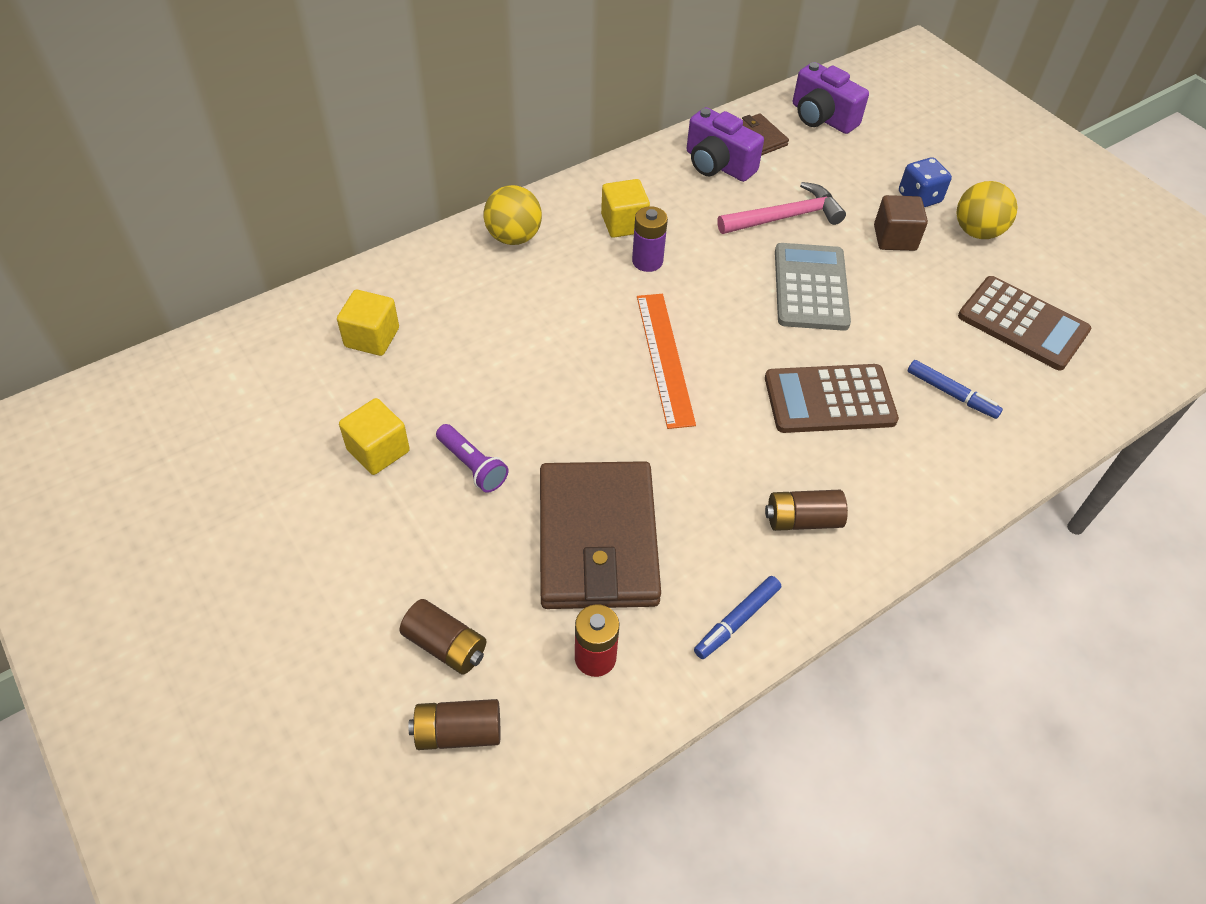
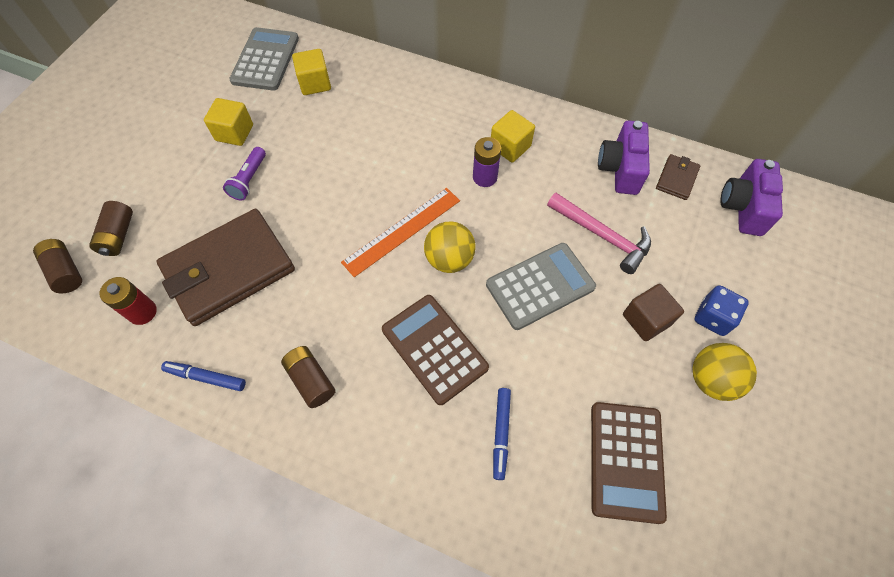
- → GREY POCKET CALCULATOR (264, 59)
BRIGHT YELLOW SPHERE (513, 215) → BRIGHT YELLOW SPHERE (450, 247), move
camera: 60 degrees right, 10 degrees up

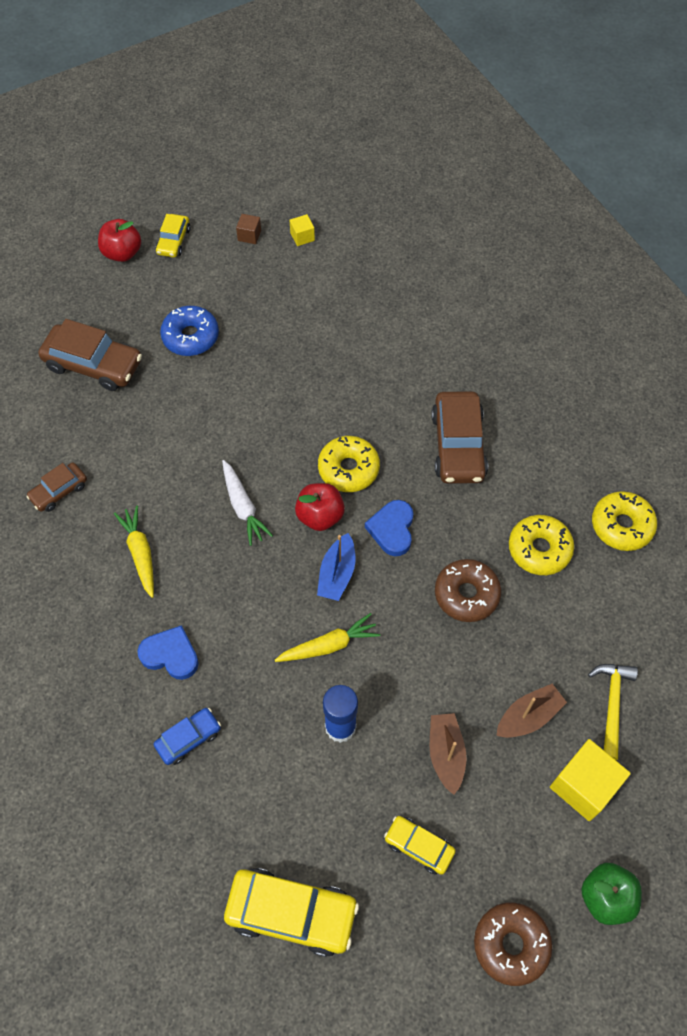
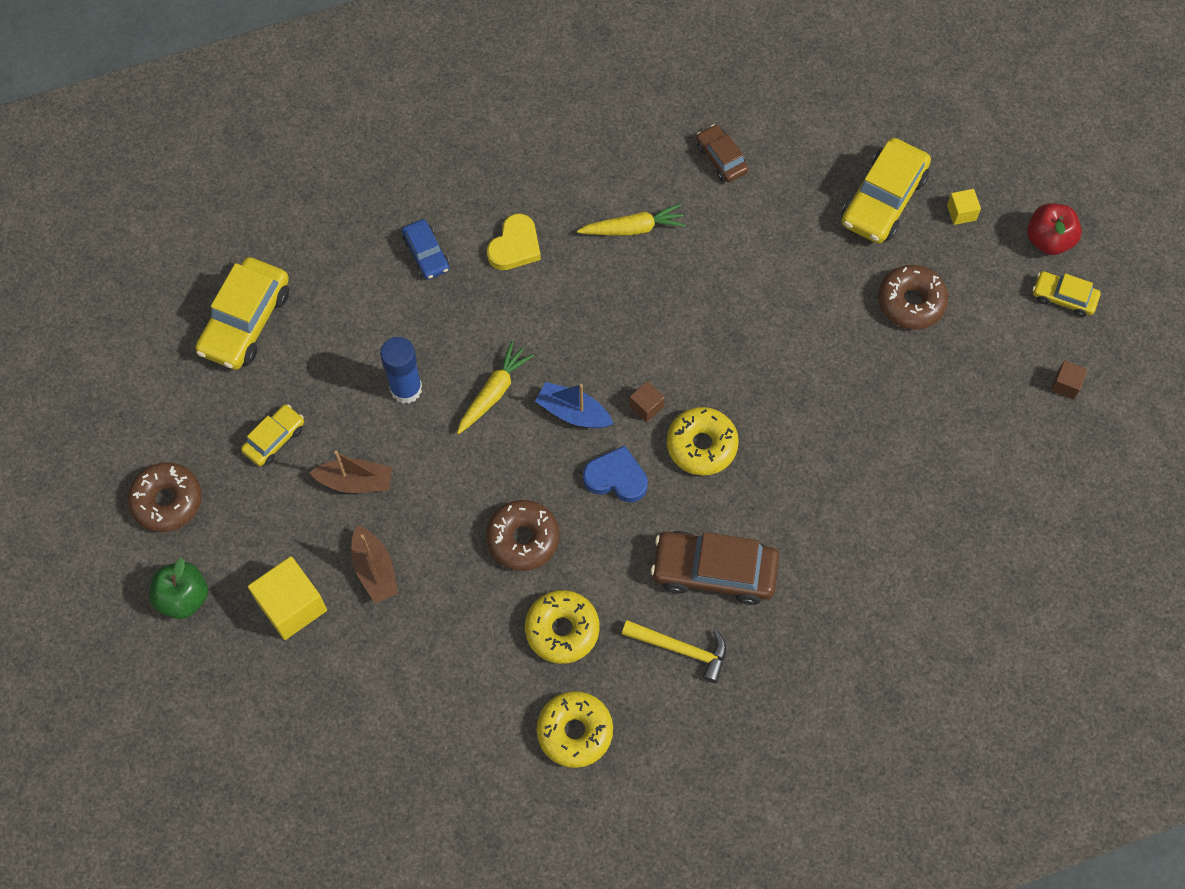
BRIGHT YELLOW CARROT (327, 637) → BRIGHT YELLOW CARROT (495, 387), 135 degrees counterclockwise
ROYAL BLUE HEART SHAPE (168, 652) → BRIGHT YELLOW HEART SHAPE (514, 242)
BRIGHT YELLOW CARPENTER'S HAMMER (613, 712) → BRIGHT YELLOW CARPENTER'S HAMMER (674, 651), move
SCARLET TOY APPLE (320, 507) → RUSSET BLOCK (647, 401)
RUSSET AUTOMOBILE (90, 355) → BRIGHT YELLOW AUTOMOBILE (886, 190)
ROYAL BLUE DONUT (189, 331) → RUSSET DONUT (913, 297)
BRIGHT YELLOW BLOCK (302, 230) → BRIGHT YELLOW BLOCK (964, 207), move
SNOW-WHITE CARROT (247, 503) → -
camera: 100 degrees right, 5 degrees up

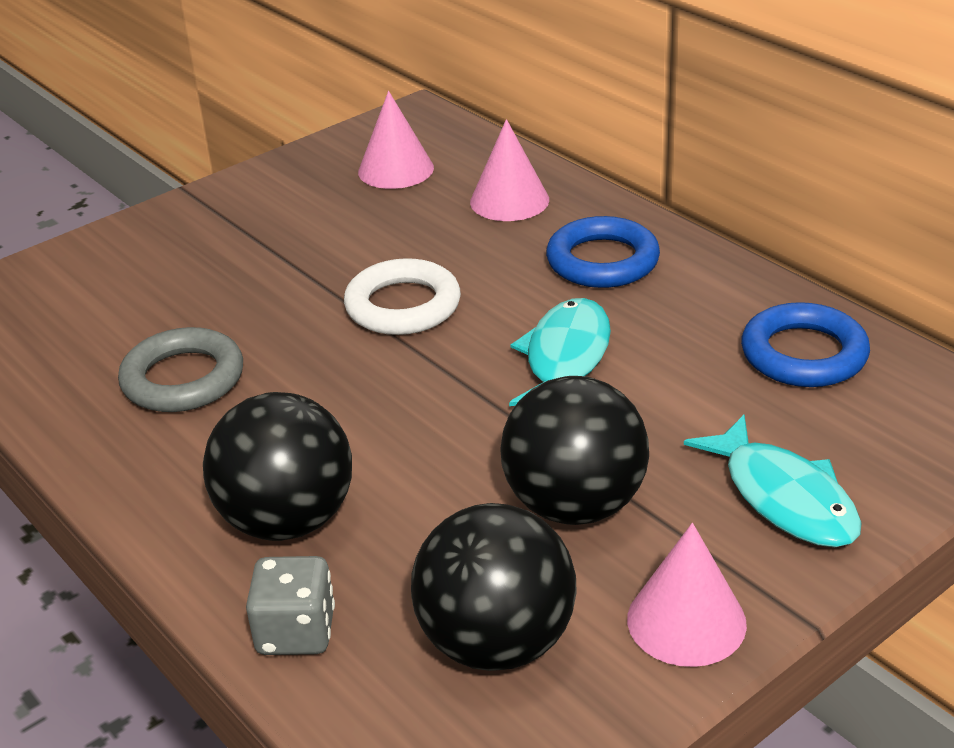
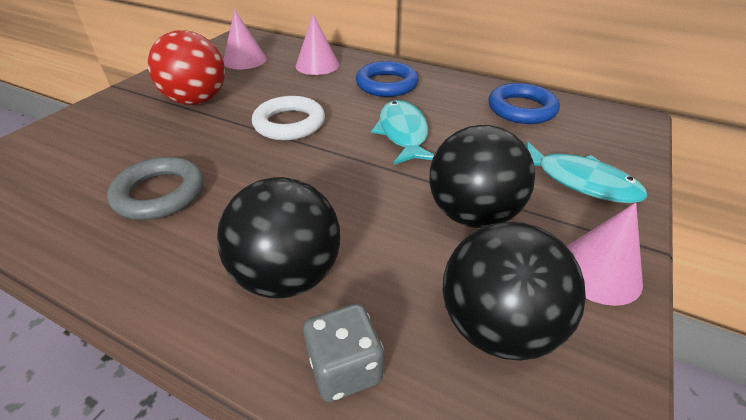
- → SCARLET SPHERE (186, 67)
camera: 25 degrees left, 5 degrees up

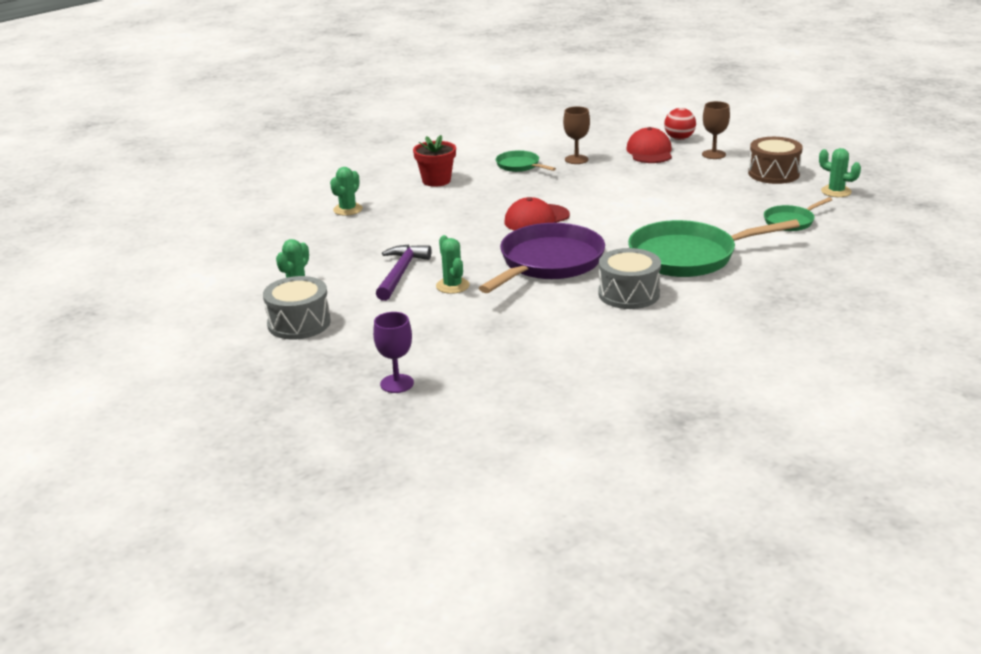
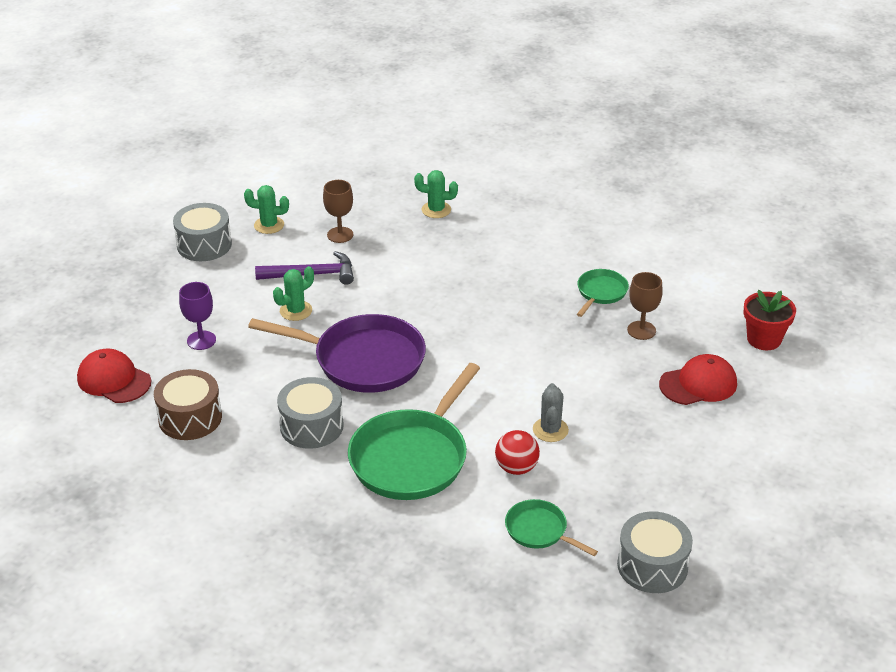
SCARLET BASEBALL CAP (537, 214) → SCARLET BASEBALL CAP (114, 376), move
RUSSET SNARE DRUM (775, 160) → RUSSET SNARE DRUM (188, 404), move
PURPLE WINE GLASS (393, 352) → PURPLE WINE GLASS (197, 316), move
RUSSET WINE GLASS (716, 130) → RUSSET WINE GLASS (338, 211), move
GREEN PAN (714, 248) → GREEN PAN (414, 431), 120 degrees counterclockwise
SCARLET SPHERE (680, 124) → SCARLET SPHERE (517, 452), move
- → GREY CACTUS (551, 412)
GREEN CACTUS (840, 172) → GREY SNARE DRUM (655, 552)
SCARLET FLOWER POT (434, 161) → SCARLET FLOWER POT (770, 320), move
camera: 70 degrees right, 10 degrees up

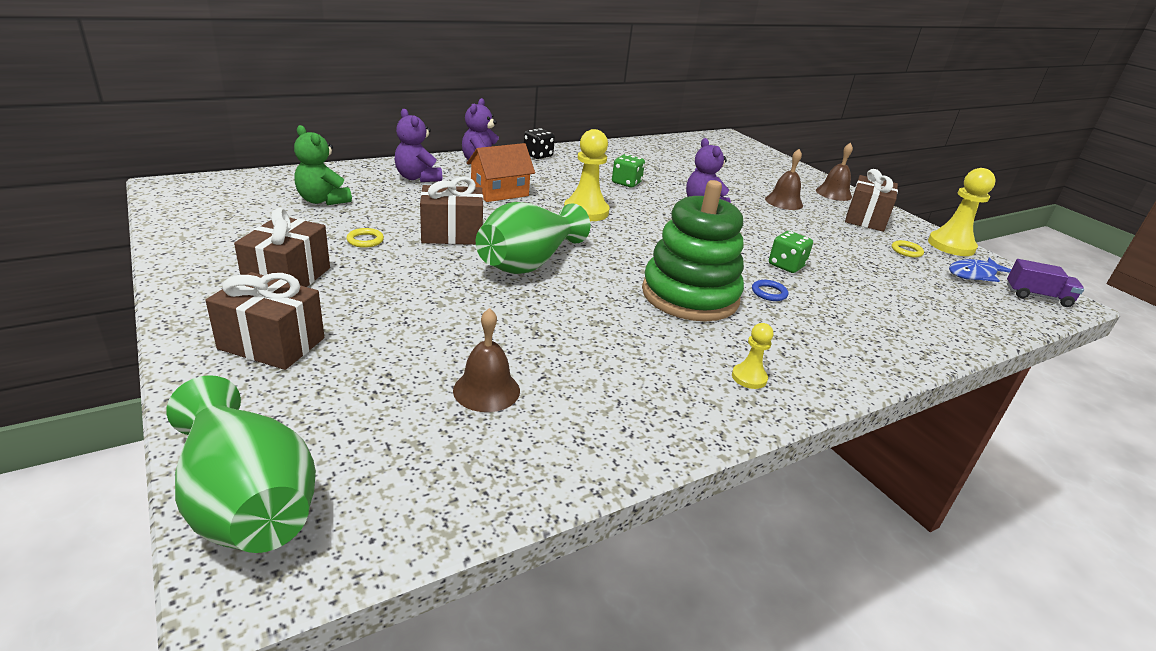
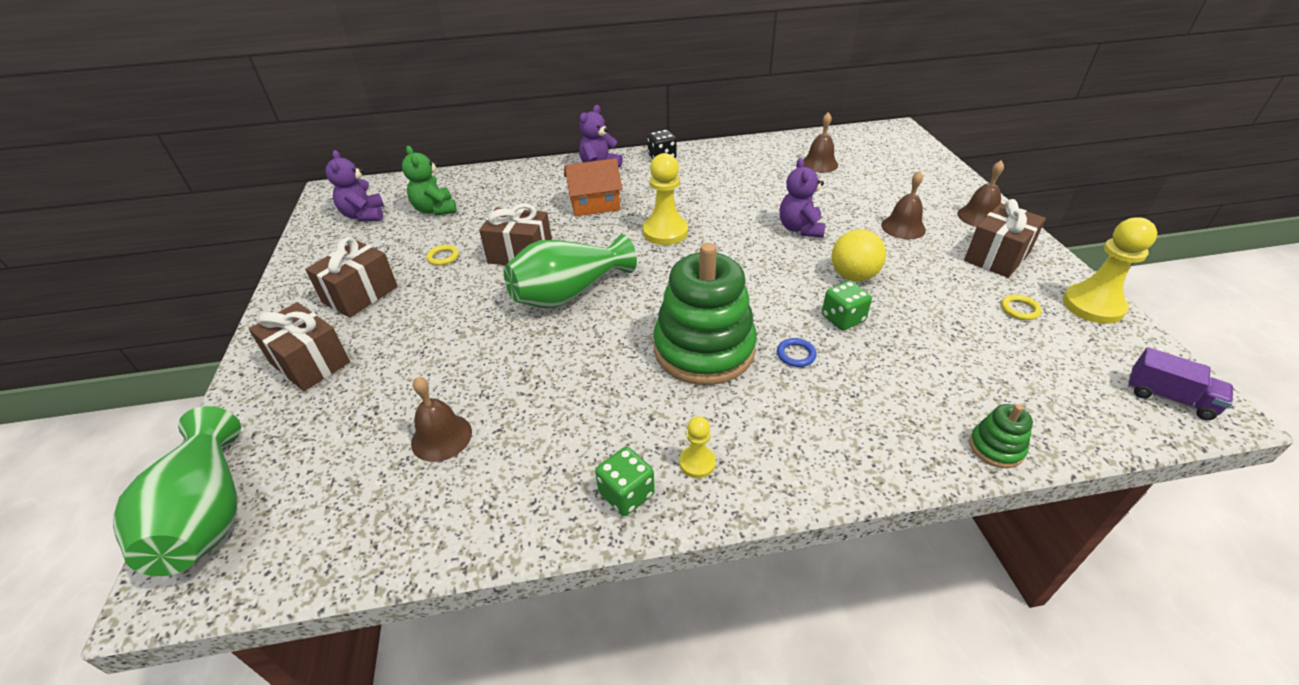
PURPLE TEDDY (418, 145) → PURPLE TEDDY (354, 186), move
GREEN GAME DIE (628, 171) → GREEN GAME DIE (625, 481), move
- → RUSSET HAND BELL (820, 142)
- → BRIGHT YELLOW SPHERE (858, 255)
- → GREEN RING STACKER (1001, 436)
ROYAL BLUE TOY FISH (980, 270) → -
camera: 25 degrees right, 10 degrees up

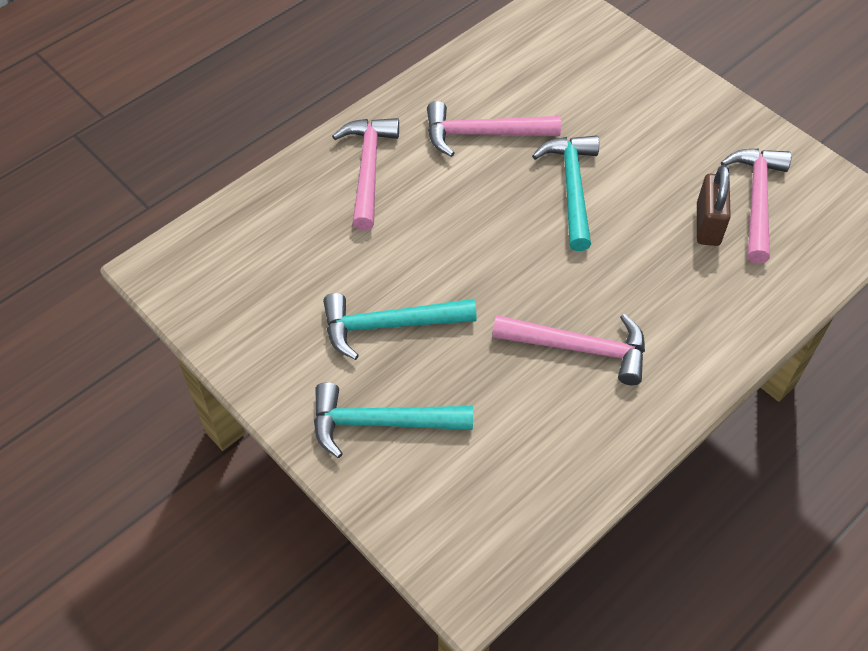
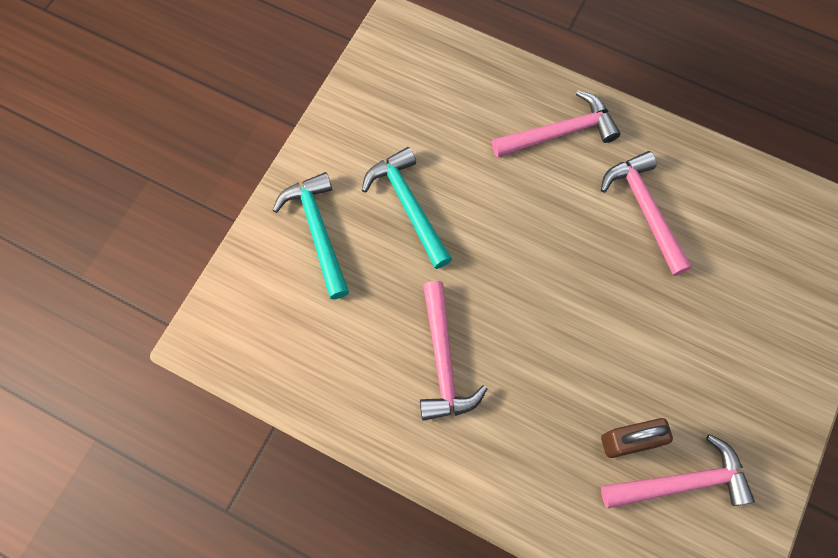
AQUA CARPENTER'S HAMMER (565, 193) → -
camera: 70 degrees right, 15 degrees up

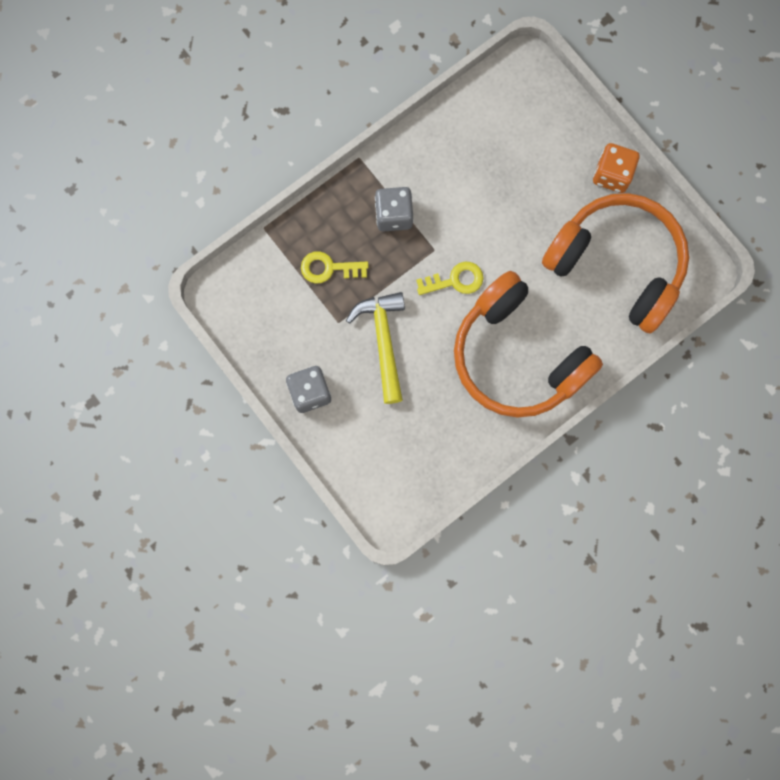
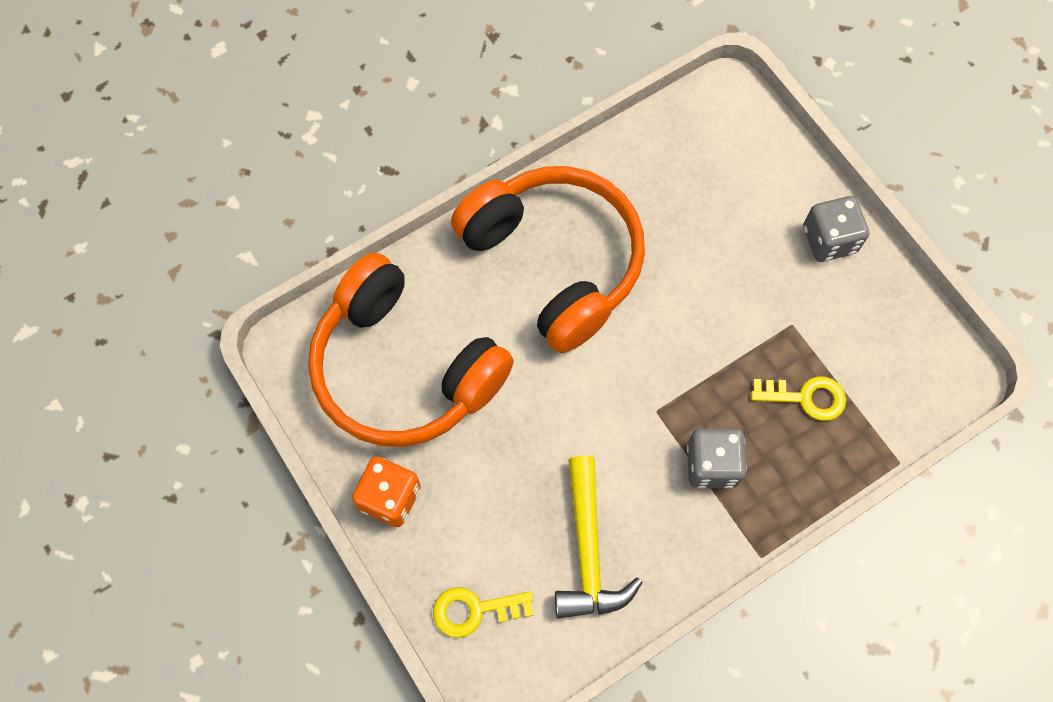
BRIGHT YELLOW KEY (450, 278) → BRIGHT YELLOW KEY (483, 612), move
BRIGHT YELLOW CARPENTER'S HAMMER (375, 348) → BRIGHT YELLOW CARPENTER'S HAMMER (599, 537), move
camera: 175 degrees left, 10 degrees down

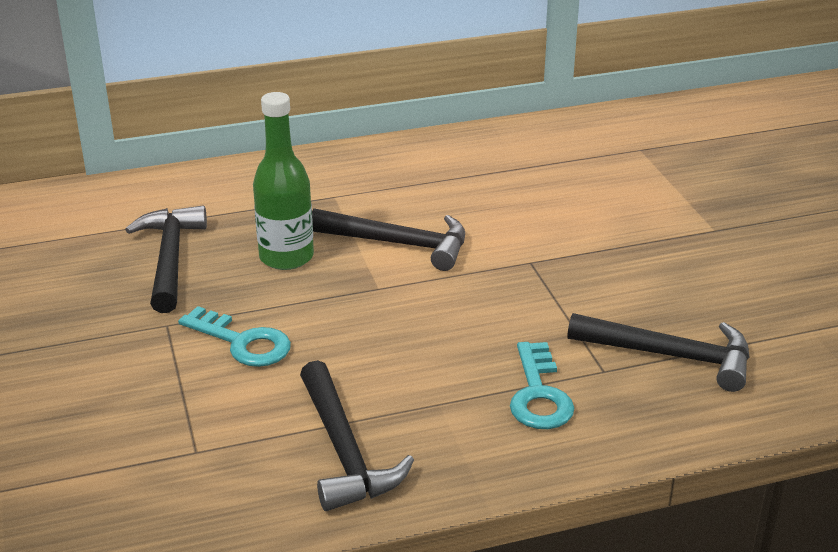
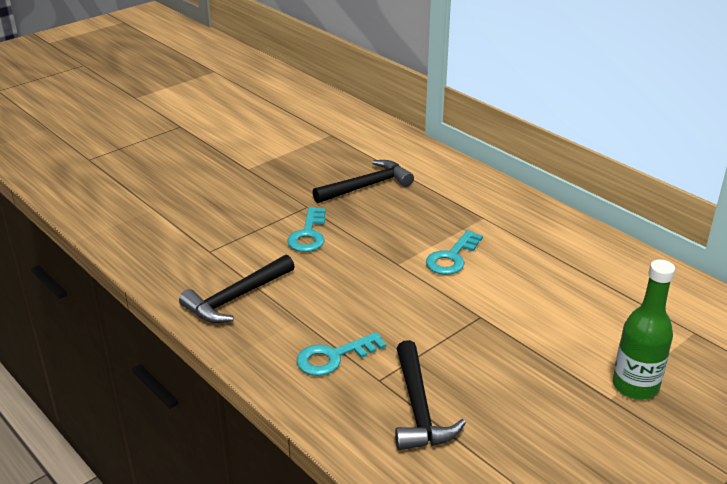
JET-BLACK CARPENTER'S HAMMER (388, 239) → AQUA KEY (454, 252)
GREEN DRINK BOTTLE (283, 181) → GREEN DRINK BOTTLE (644, 330), move
camera: 65 degrees right, 0 degrees up

